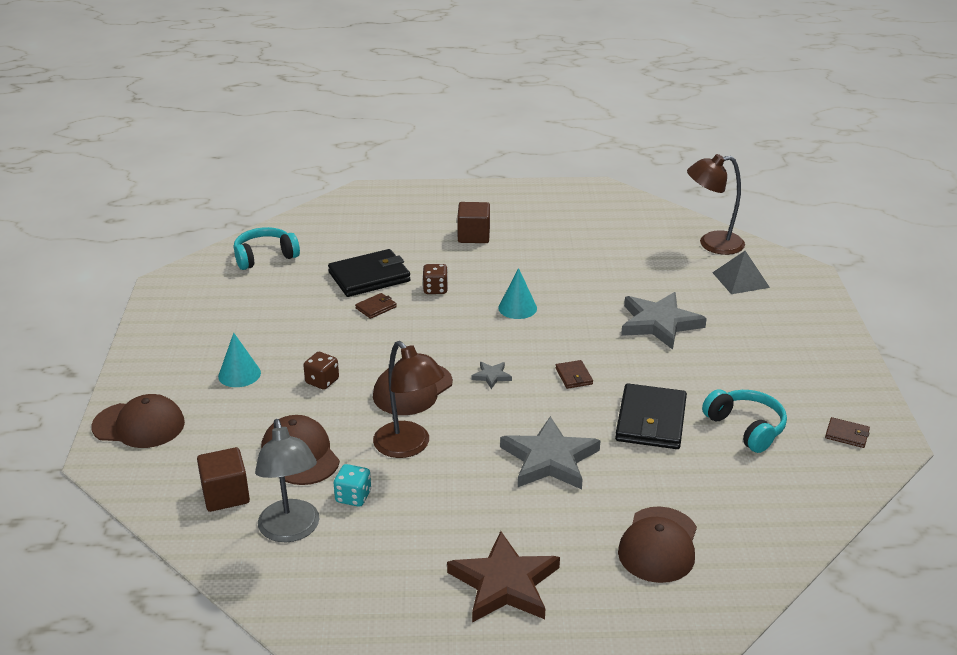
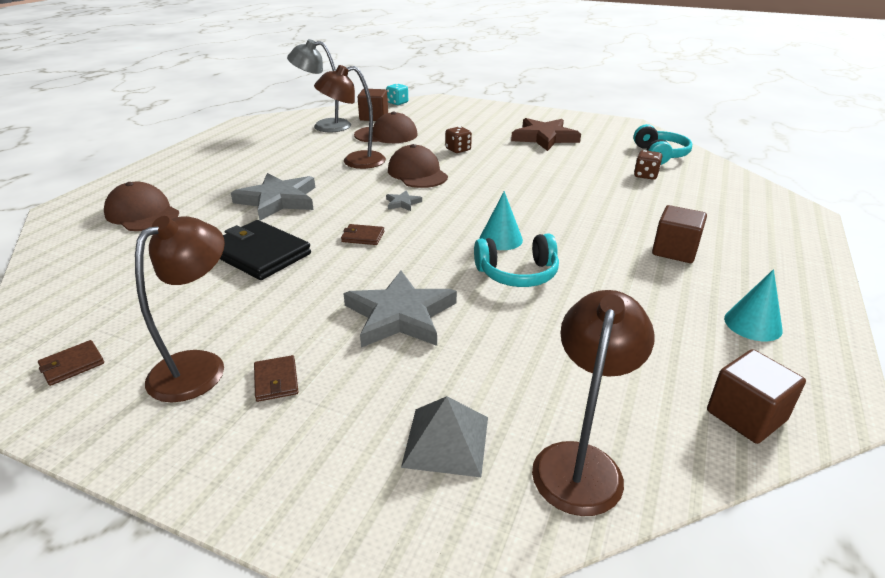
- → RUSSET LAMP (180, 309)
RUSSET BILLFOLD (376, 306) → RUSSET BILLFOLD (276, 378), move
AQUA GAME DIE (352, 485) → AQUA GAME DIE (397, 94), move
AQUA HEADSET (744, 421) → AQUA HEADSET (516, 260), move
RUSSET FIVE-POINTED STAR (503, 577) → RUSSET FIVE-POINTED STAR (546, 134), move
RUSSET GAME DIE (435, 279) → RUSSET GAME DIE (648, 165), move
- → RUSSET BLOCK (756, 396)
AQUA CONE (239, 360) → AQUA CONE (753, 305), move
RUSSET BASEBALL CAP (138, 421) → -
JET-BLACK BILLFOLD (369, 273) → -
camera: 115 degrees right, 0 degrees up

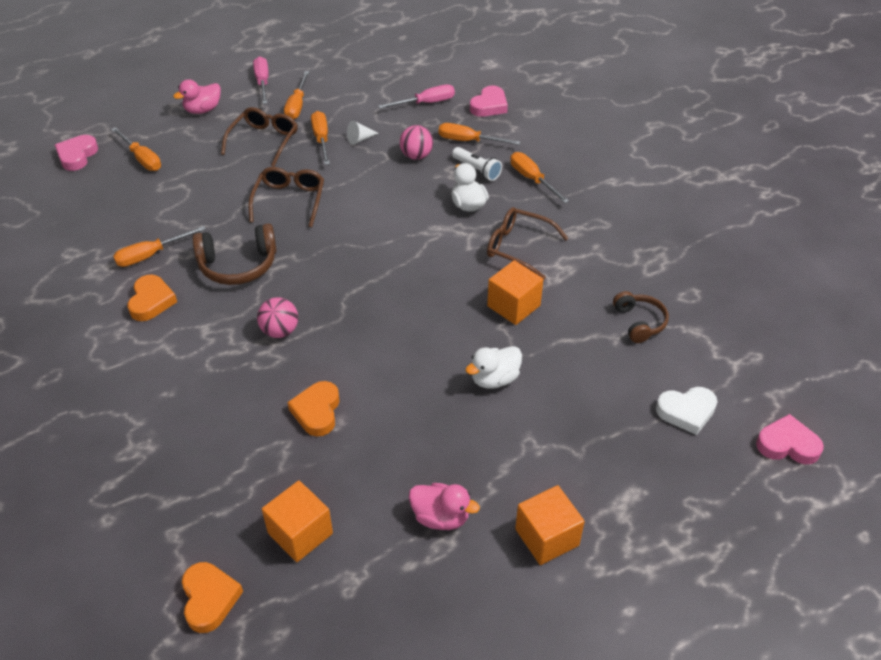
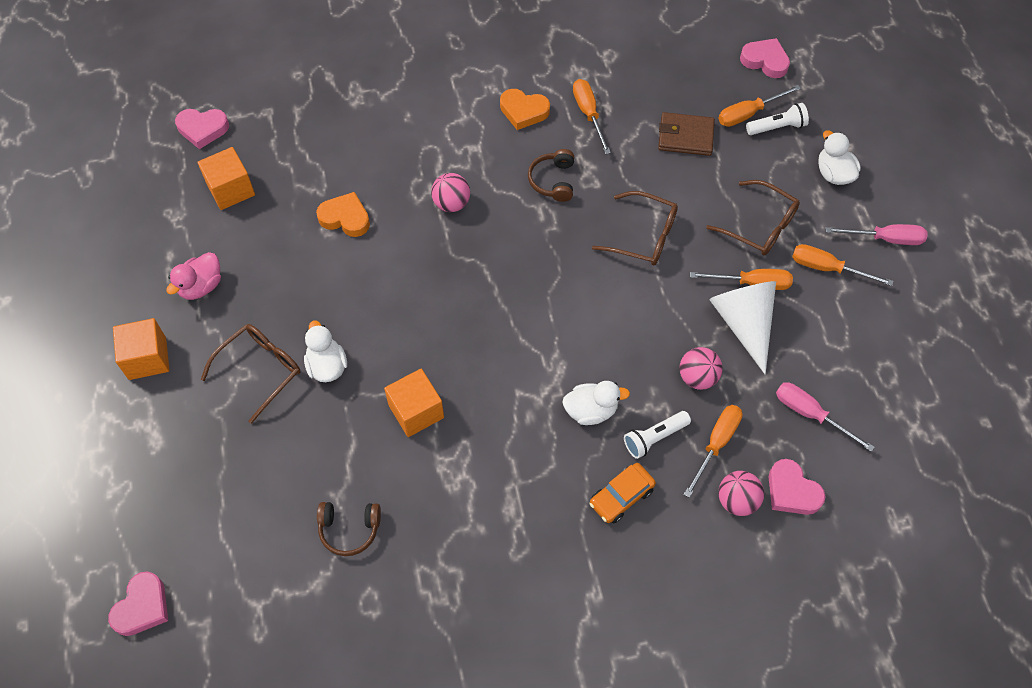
ORANGE-COLOURED HEART SHAPE (212, 597) → ROSE-PINK HEART SHAPE (202, 129)
RUSSET GLASSES (528, 243) → RUSSET GLASSES (250, 374), move
RUSSET HEADSET (235, 254) → RUSSET HEADSET (551, 175), x0.65
ORANGE-COLOURED HAND SCREWDRIVER (539, 177) → ORANGE-COLOURED AUTOMOBILE (623, 493)
- → RUSSET BILLFOLD (686, 134)
SNOW-WHITE CONE (363, 133) → SNOW-WHITE CONE (742, 327), x2.27
- → ROSE-PINK SPHERE (741, 493)
- → SNOW-WHITE TORCH (777, 119)
ROSE-PINK HAND SCREWDRIVER (416, 97) → ROSE-PINK HAND SCREWDRIVER (825, 417), 135 degrees clockwise
ROSE-PINK RUBBER DUCK (197, 96) → SNOW-WHITE RUBBER DUCK (839, 157)
SNOW-WHITE HEART SHAPE (686, 411) → -
camera: 105 degrees right, 15 degrees up

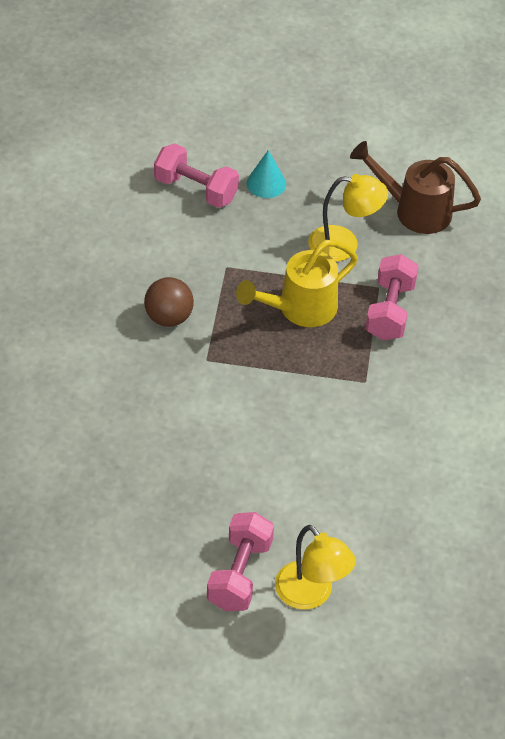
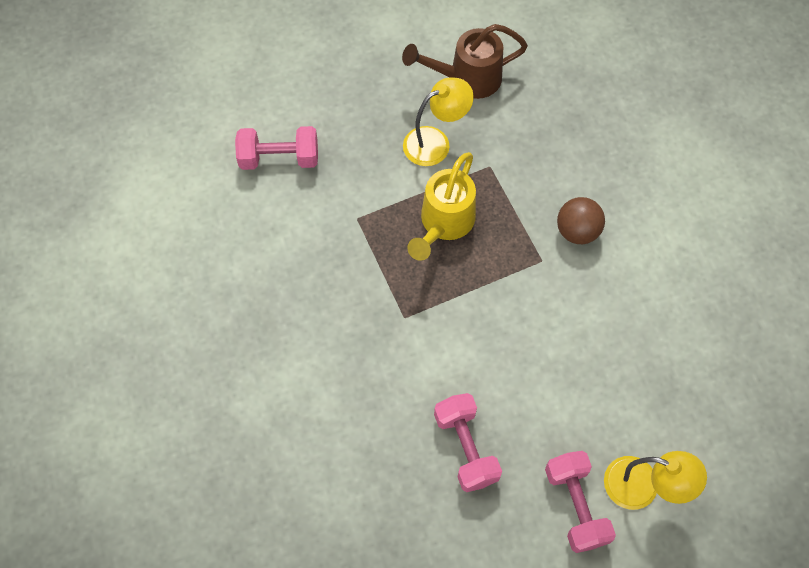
ROSE-PINK FREE WEIGHT (392, 297) → ROSE-PINK FREE WEIGHT (468, 442), move
RUSSET SPHERE (169, 302) → RUSSET SPHERE (581, 220), move
AQUA CONE (266, 174) → -
camera: 30 degrees left, 15 degrees up

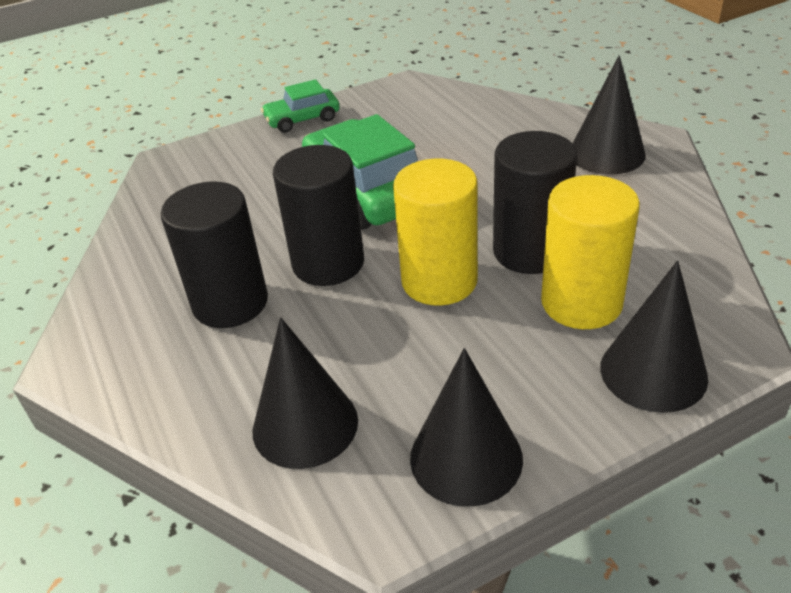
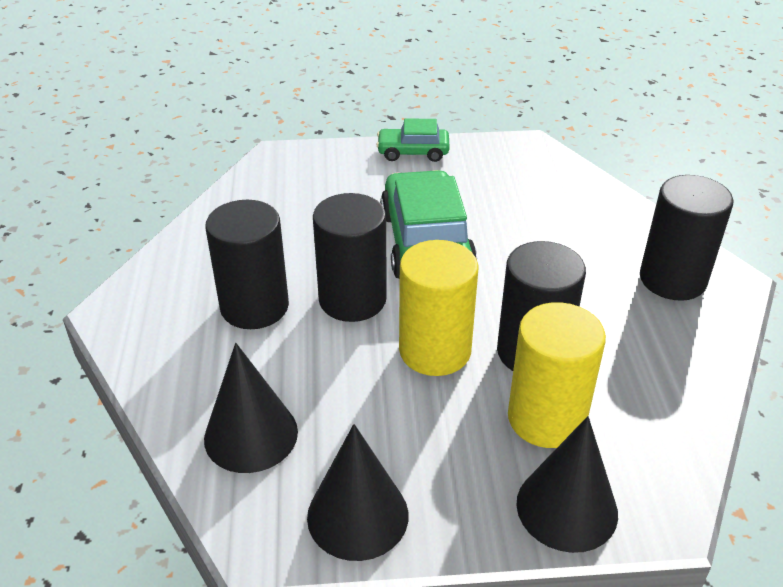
JET-BLACK CONE (609, 115) → JET-BLACK CYLINDER (686, 238)
camera: 20 degrees right, 0 degrees up

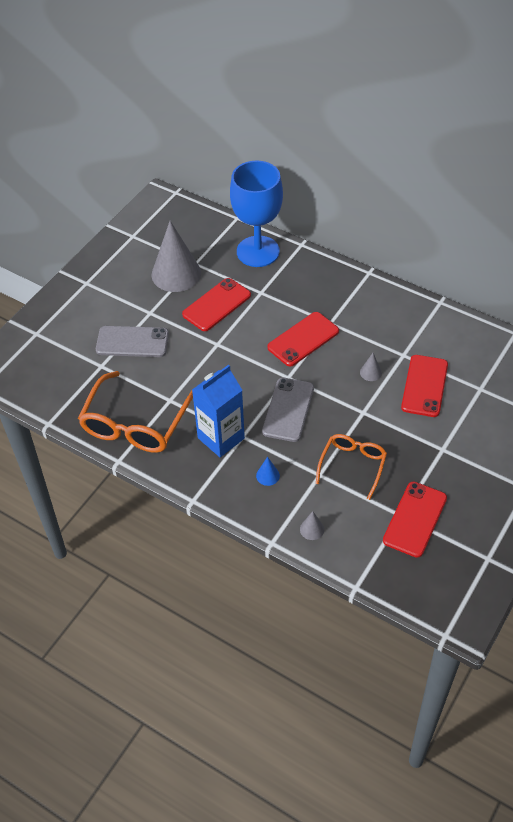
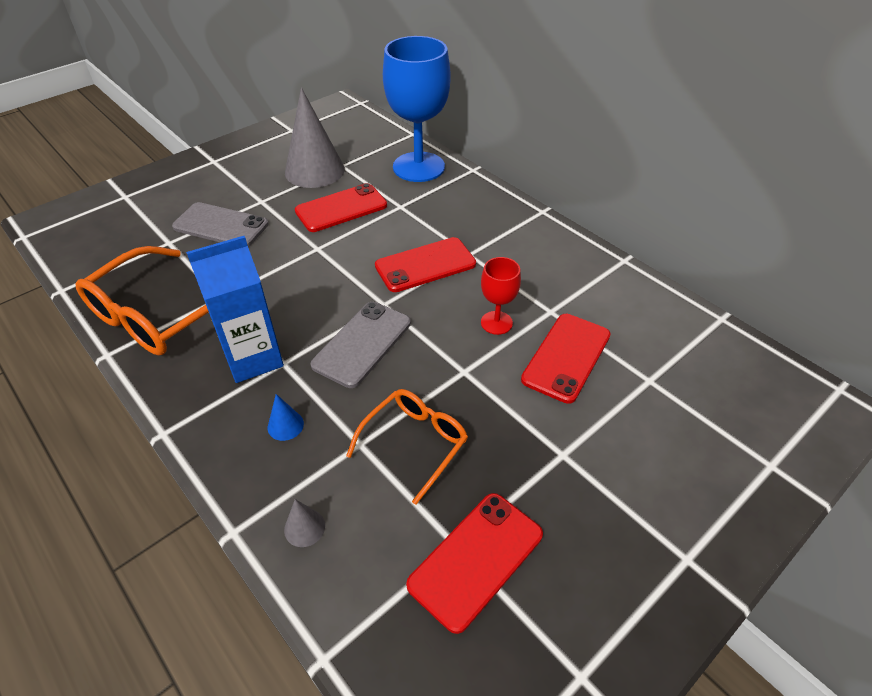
GREY CONE (371, 367) → SCARLET WINE GLASS (501, 296)
camera: 15 degrees right, 5 degrees down

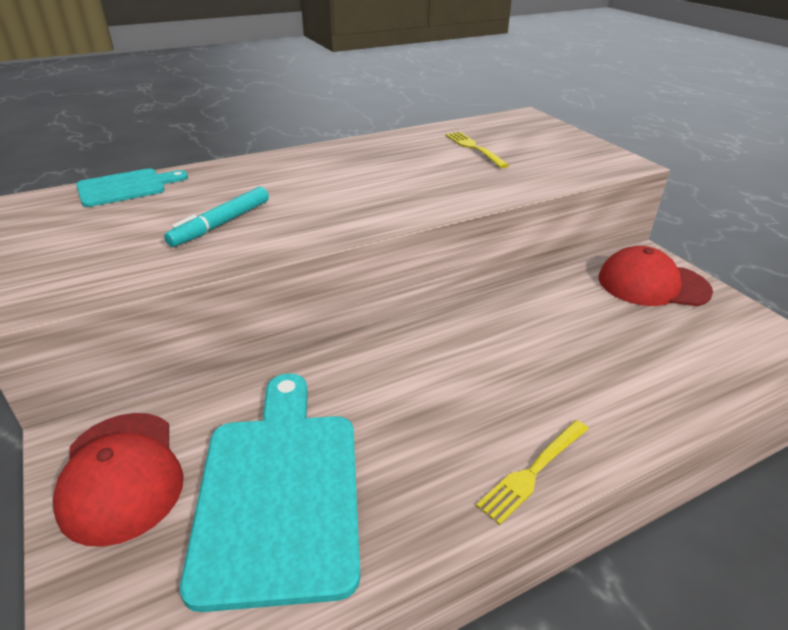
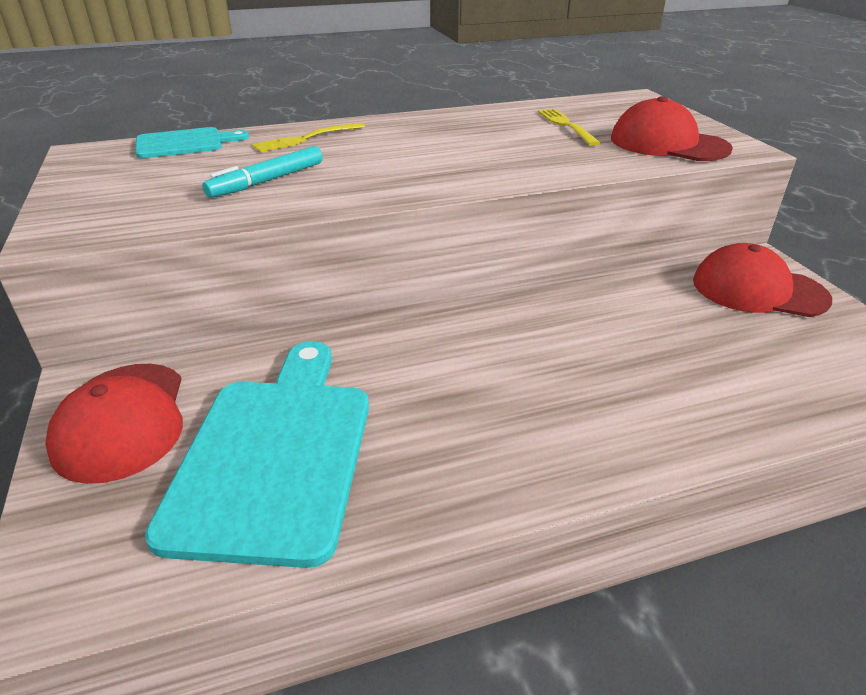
BRIGHT YELLOW TABLE FORK (532, 472) → BRIGHT YELLOW TABLE FORK (308, 137), move
- → SCARLET BASEBALL CAP (672, 128)
camera: 10 degrees right, 0 degrees up

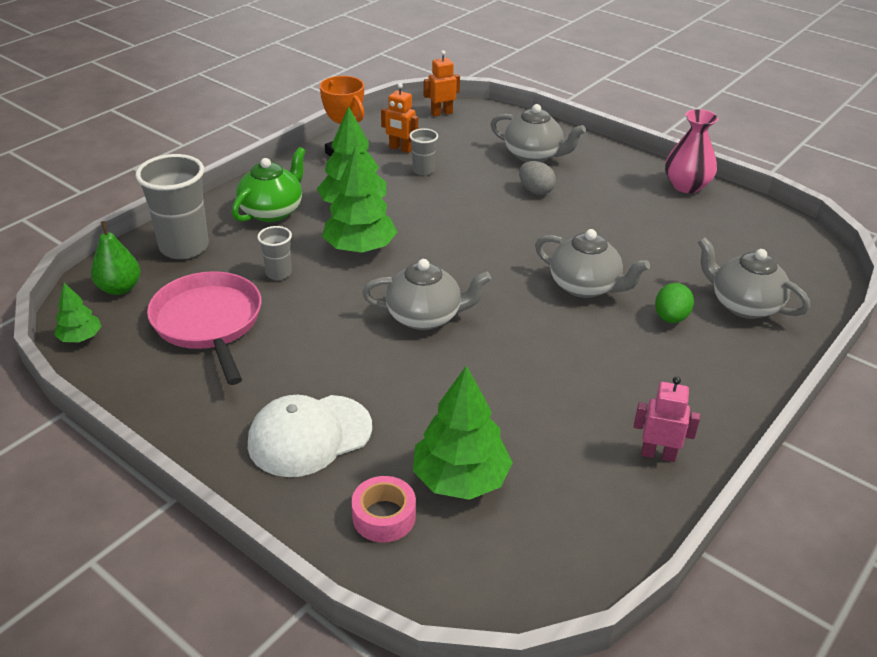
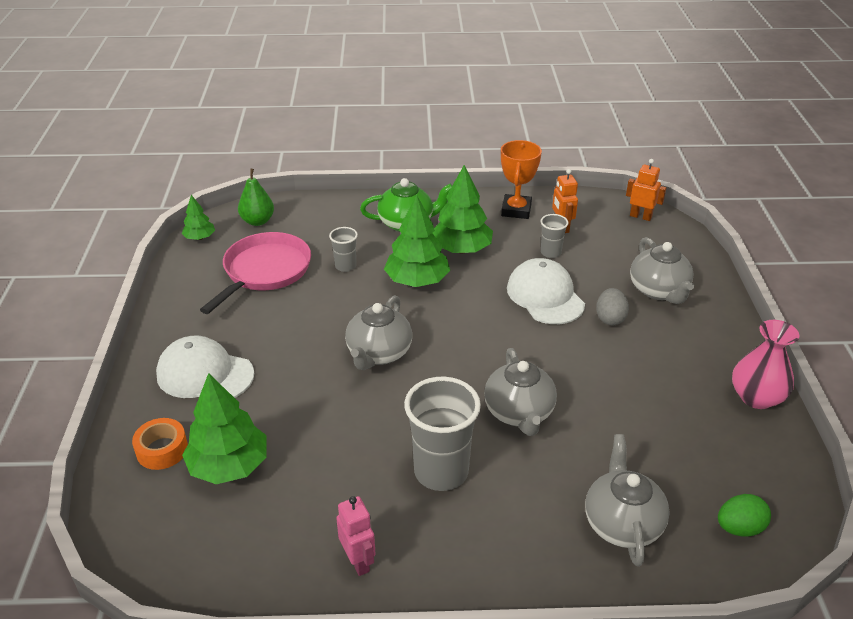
ROSE-PINK STICKY TAPE (383, 509) → ORANGE-COLOURED STICKY TAPE (160, 444)
GREY TEA POT (426, 294) → GREY TEA POT (378, 332), 60 degrees clockwise
GREY CUP (172, 206) → GREY CUP (442, 434), move
- → SNOW-WHITE BASEBALL CAP (546, 291)
GREEN EGG (674, 303) → GREEN EGG (744, 515), move
camera: 50 degrees right, 0 degrees up

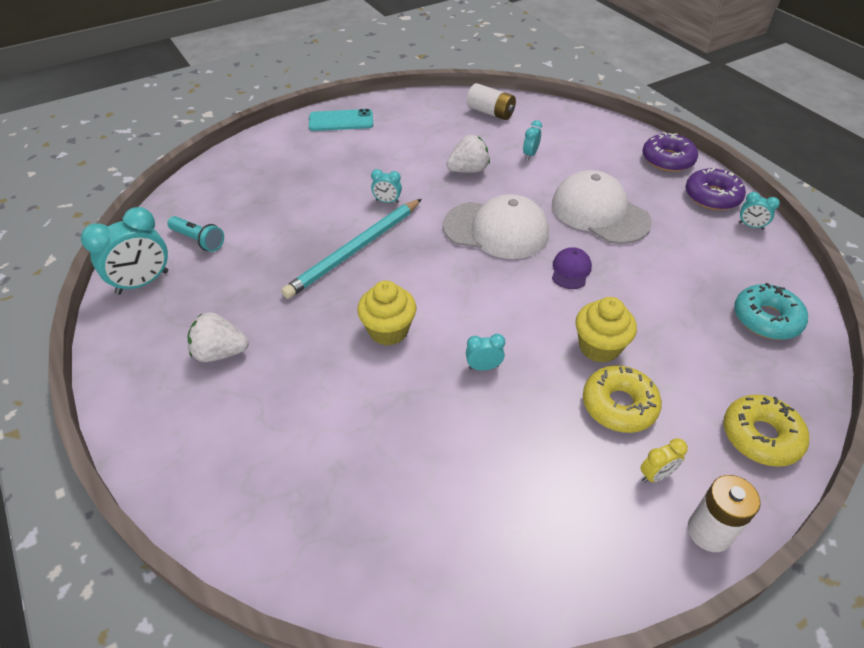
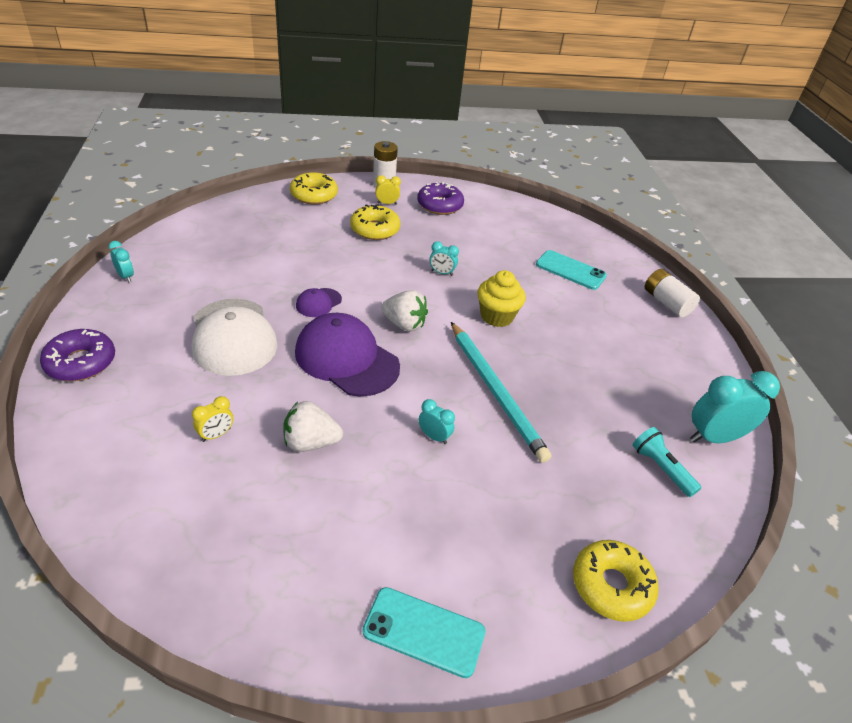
AQUA ALARM CLOCK (532, 140) → BRIGHT YELLOW ALARM CLOCK (212, 419)
SNOW-WHITE BASEBALL CAP (496, 226) → PURPLE BASEBALL CAP (347, 354)
SNOW-WHITE BERRY (218, 337) → SNOW-WHITE BERRY (404, 311), move
PURPLE DONUT (715, 189) → PURPLE DONUT (440, 198), move
AQUA WOODEN PENCIL (351, 249) → AQUA WOODEN PENCIL (501, 392), 90 degrees clockwise
- → AQUA PHONE (571, 270)
- → BRIGHT YELLOW DONUT (616, 581)
SNOW-WHITE POWER CELL (491, 101) → SNOW-WHITE POWER CELL (672, 293), move
BRIGHT YELLOW CUPCAKE (606, 330) → -
AQUA DONUT (771, 311) → -
camera: 160 degrees left, 5 degrees down

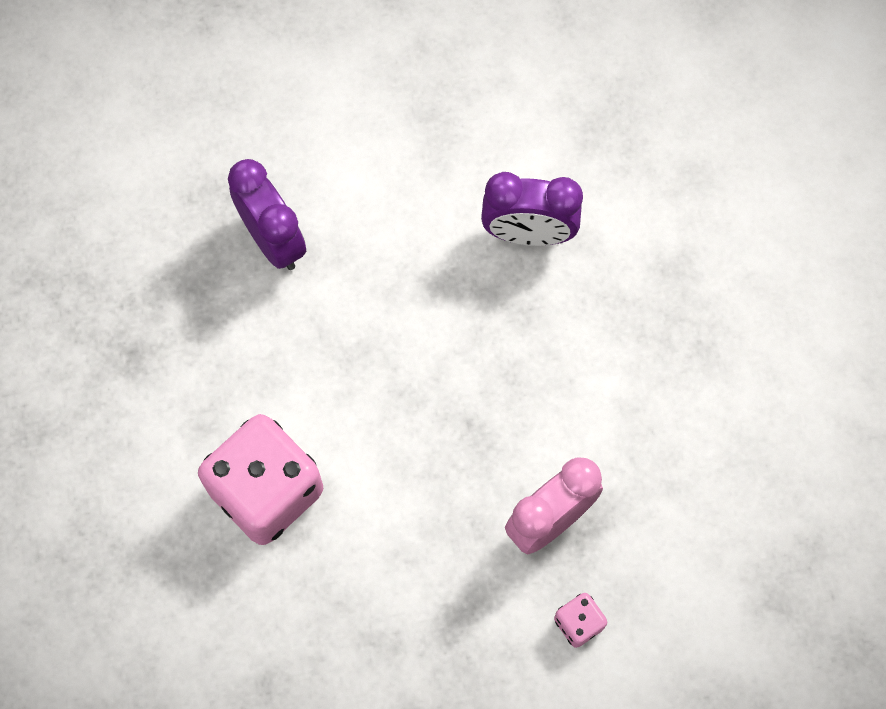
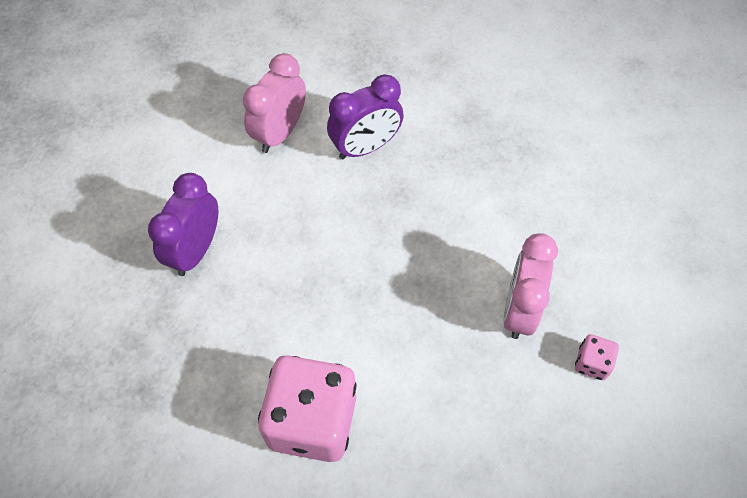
PURPLE ALARM CLOCK (267, 214) → PURPLE ALARM CLOCK (183, 224), 90 degrees counterclockwise
- → ROSE-PINK ALARM CLOCK (274, 103)
camera: 35 degrees left, 10 degrees down

